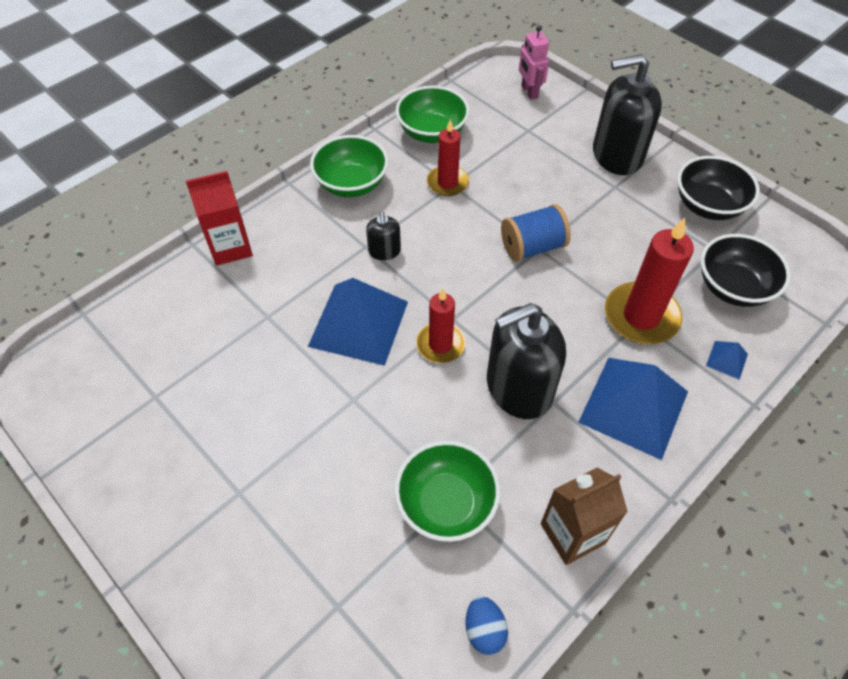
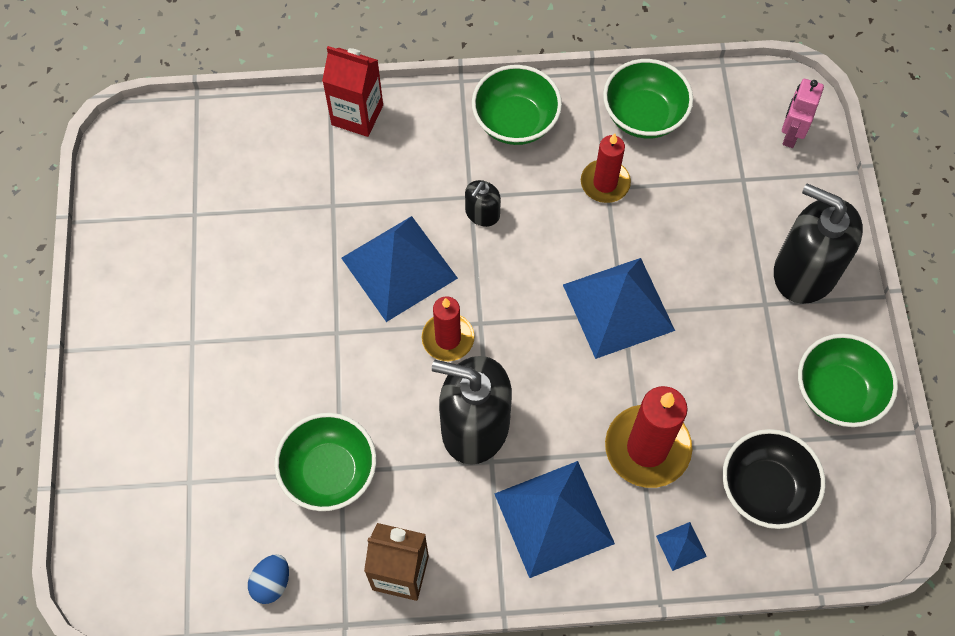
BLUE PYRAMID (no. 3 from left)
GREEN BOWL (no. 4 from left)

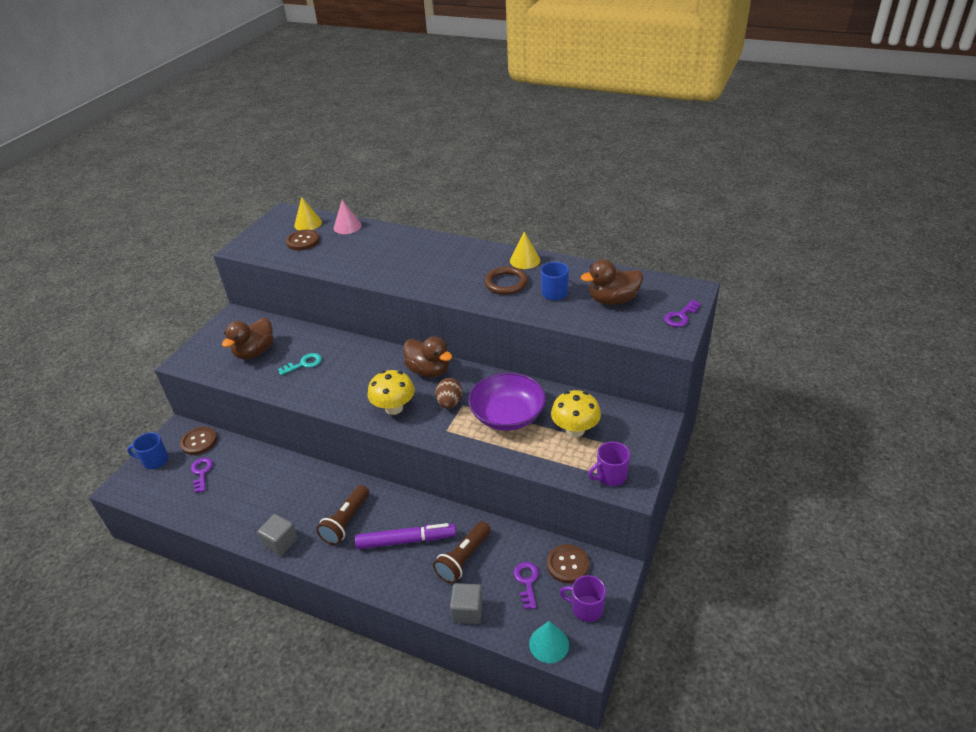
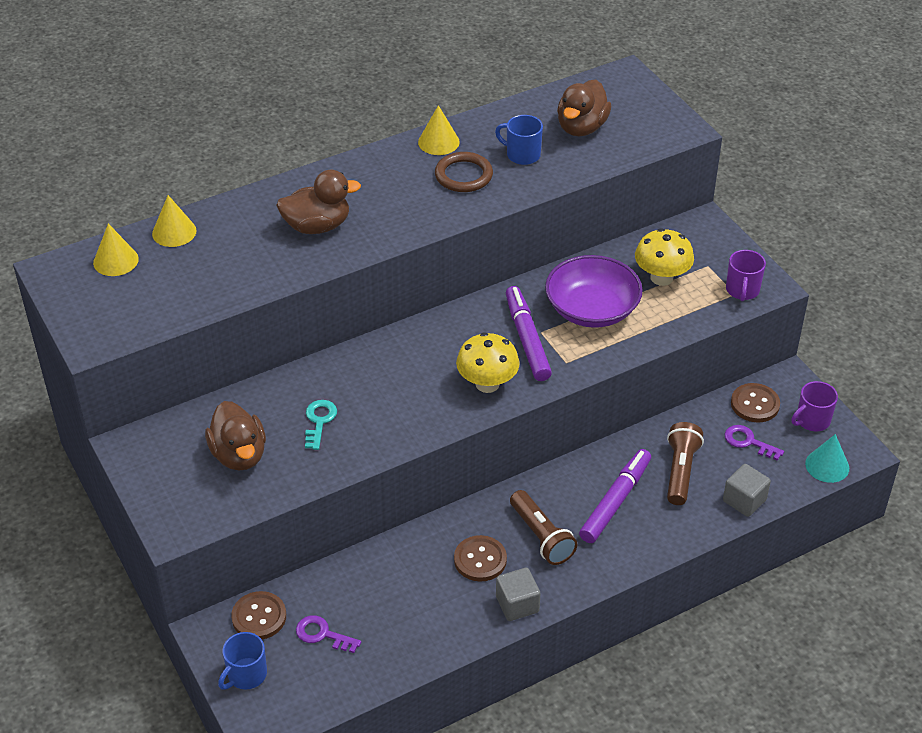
PURPLE KEY (no. 3 from left in the first image)
BROWN BUTTON (no. 2 from left)
BROWN DUCK (no. 2 from left)
PURPLE MARKER (no. 1 from left)
YELLOW CONE (no. 2 from left)
BROWN FLASHLIGHT (no. 2 from left)

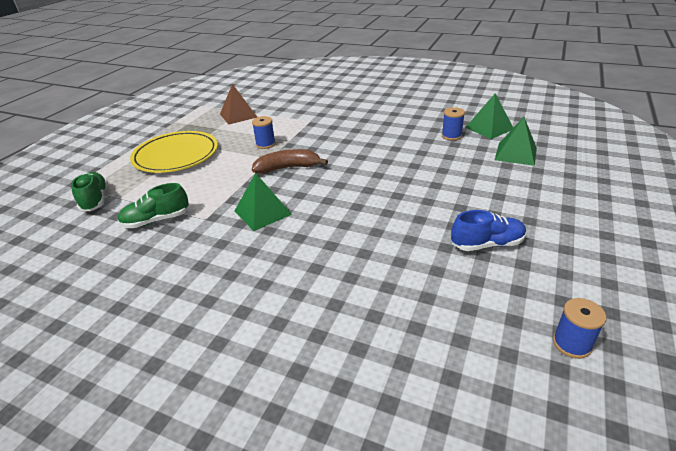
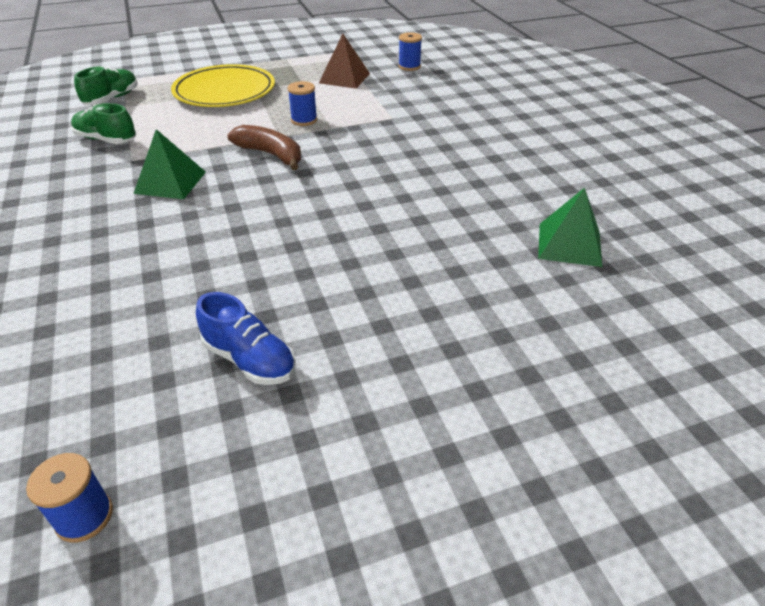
GREEN PYRAMID (no. 3 from left in the first image)
BLUE SPOOL (no. 3 from left)

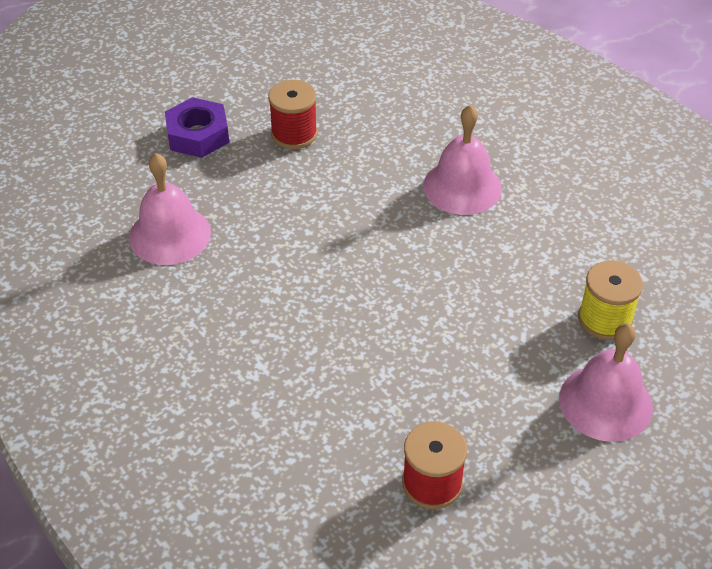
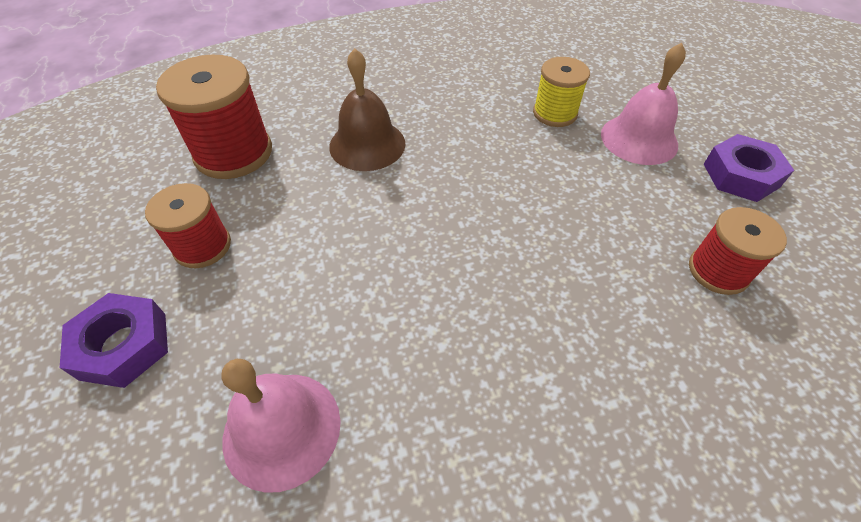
RED SPOOL (no. 2 from left)
PURPLE NUT (no. 2 from left)
BROWN BELL

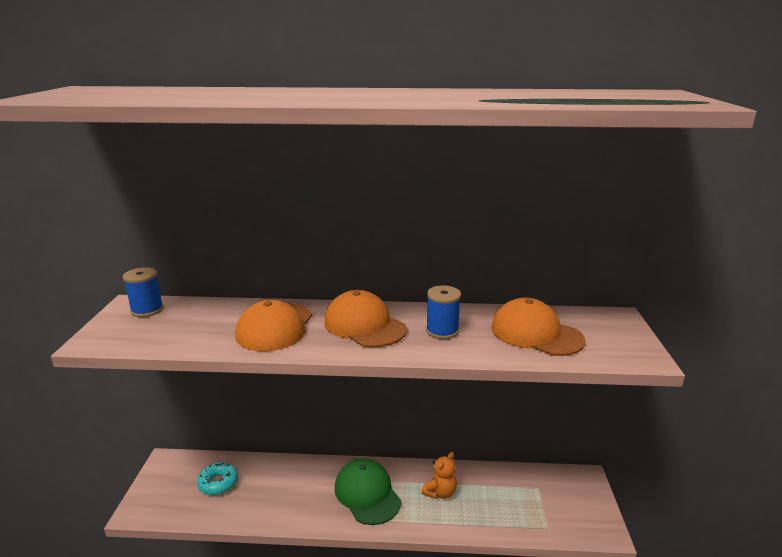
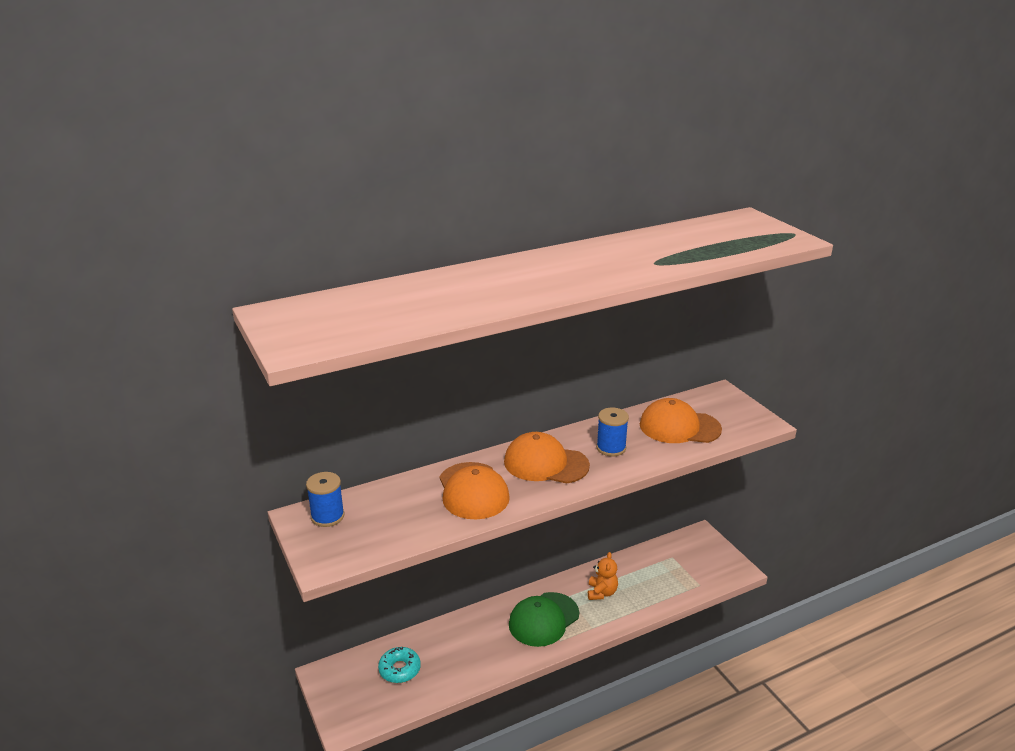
GREEN CAP

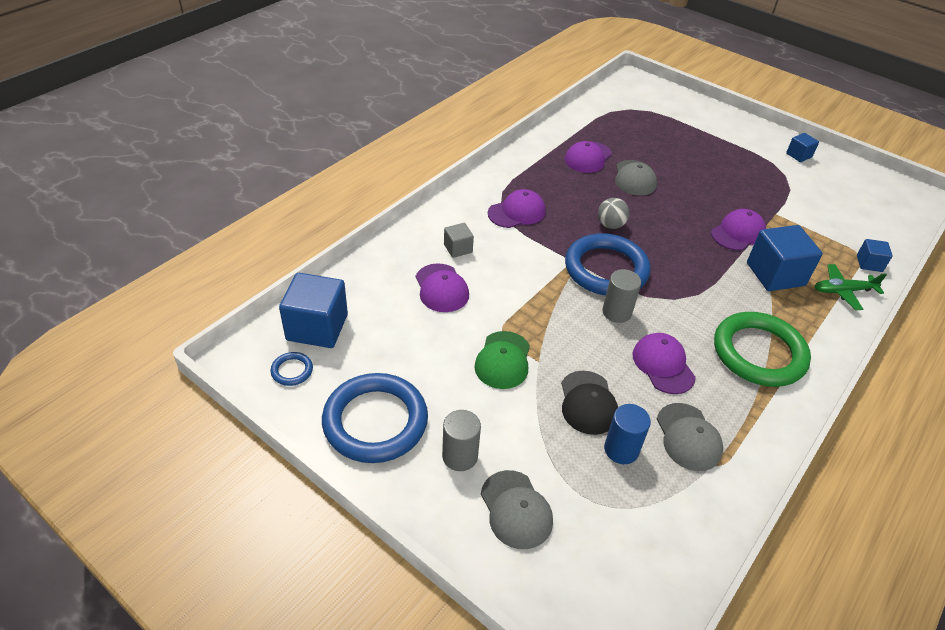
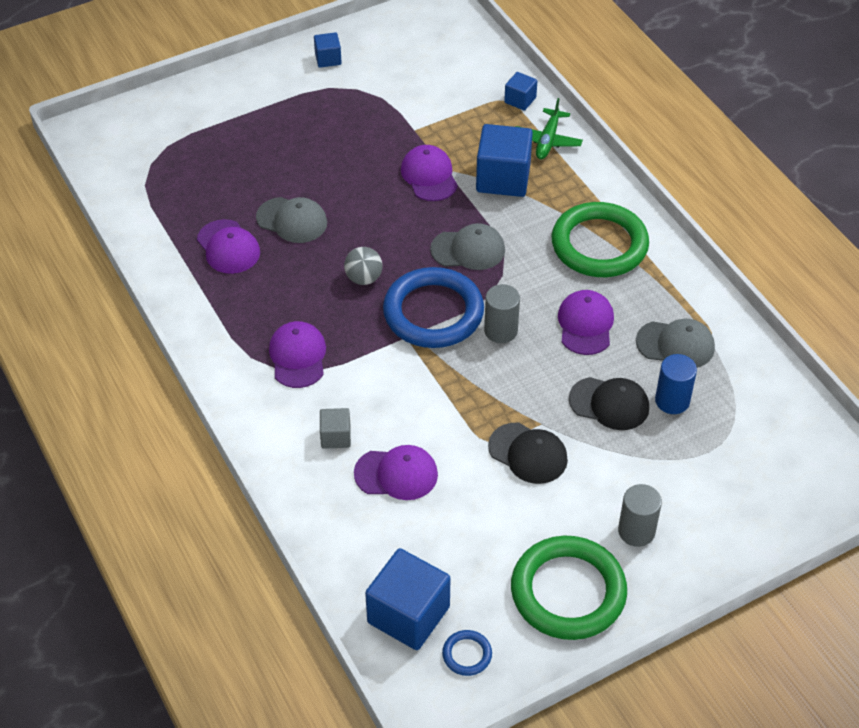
GREY CAP (no. 2 from left)
GREEN RING (no. 1 from left)
BLACK CAP (no. 1 from left)
PURPLE CAP (no. 5 from left)

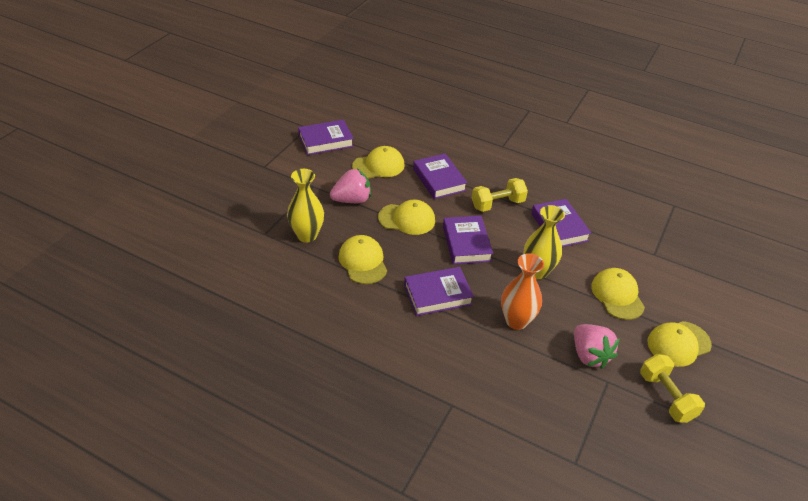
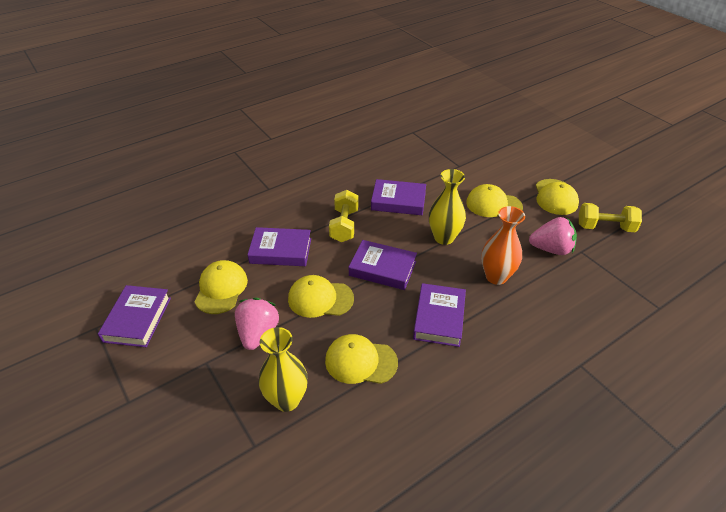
YELLOW CAP (no. 2 from left)

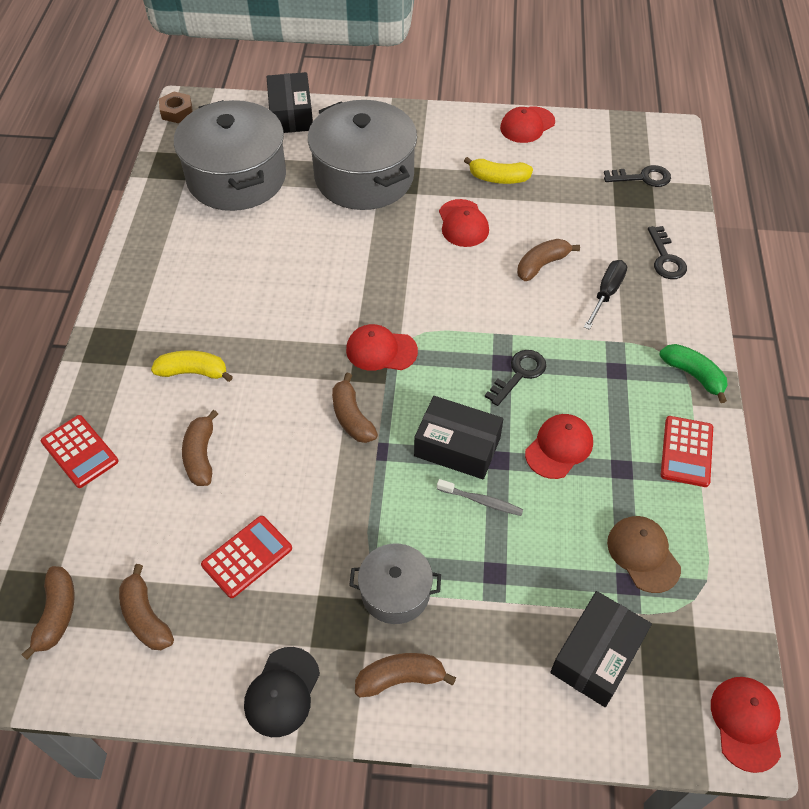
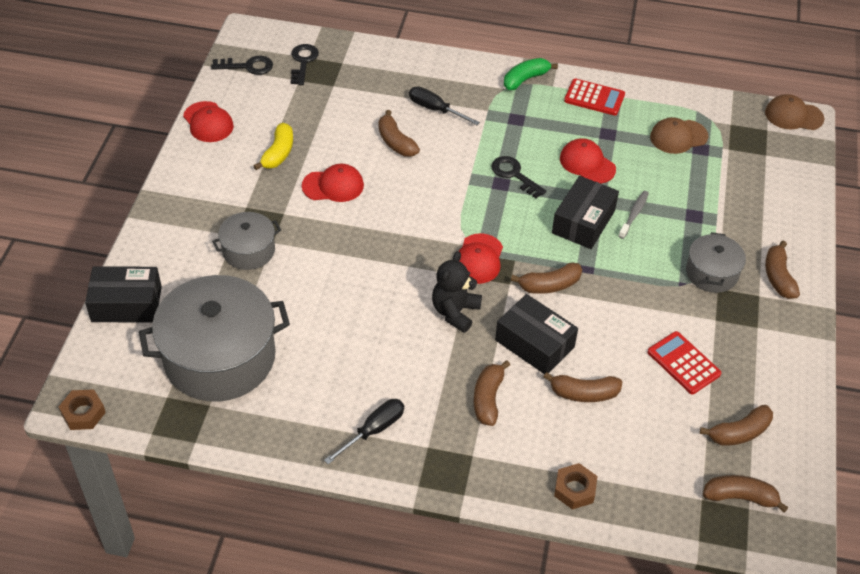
BLACK CAP
BLACK SCREWDRIVER (no. 1 from left)
BLACK TEDDY BEAR
BLACK BOX (no. 2 from left)
BLACK KEY (no. 1 from left)
BROWN NUT (no. 2 from left)
BROWN BANANA (no. 2 from left)
BROWN CAP (no. 2 from left)
GREY POT (no. 2 from left)

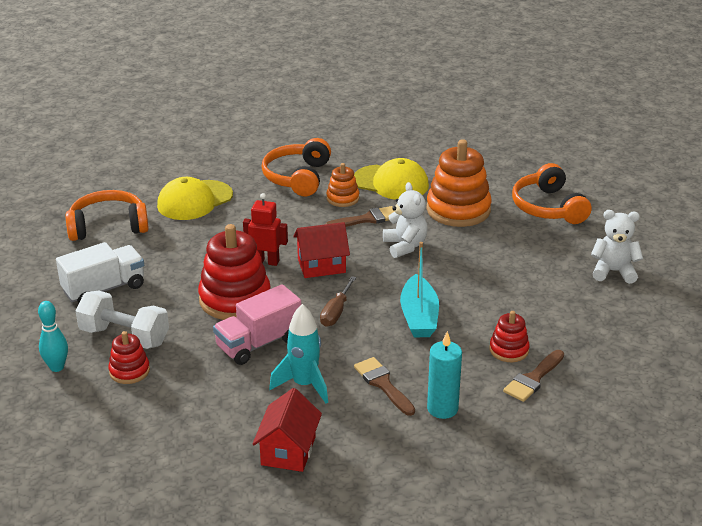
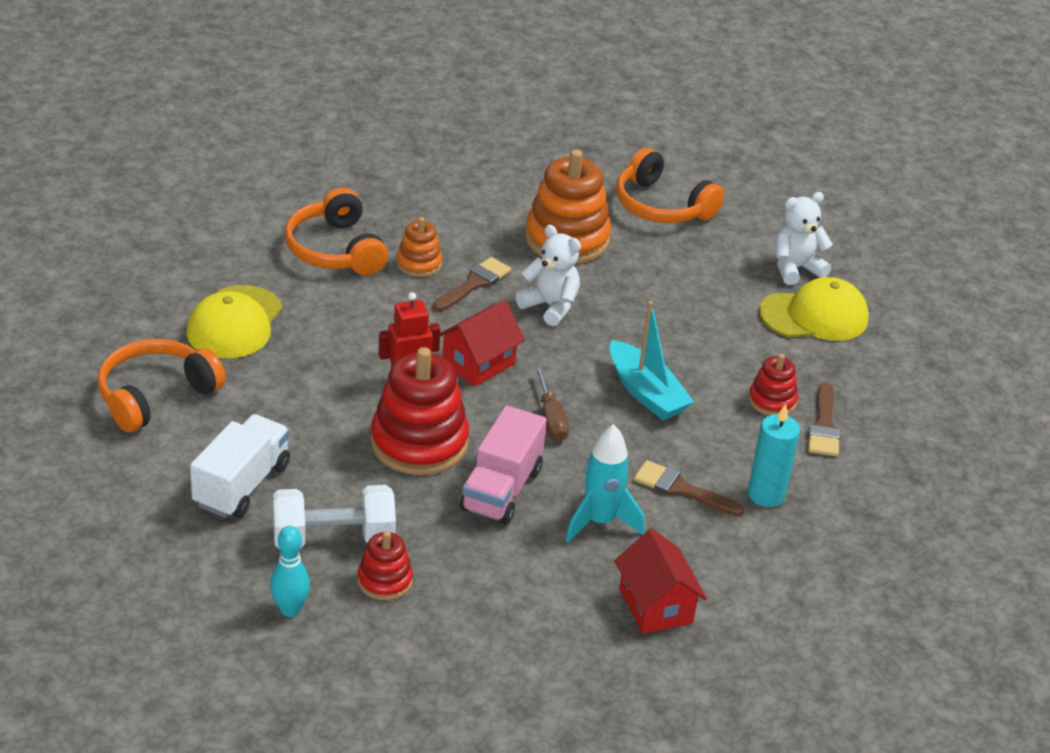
YELLOW CAP (no. 2 from left)

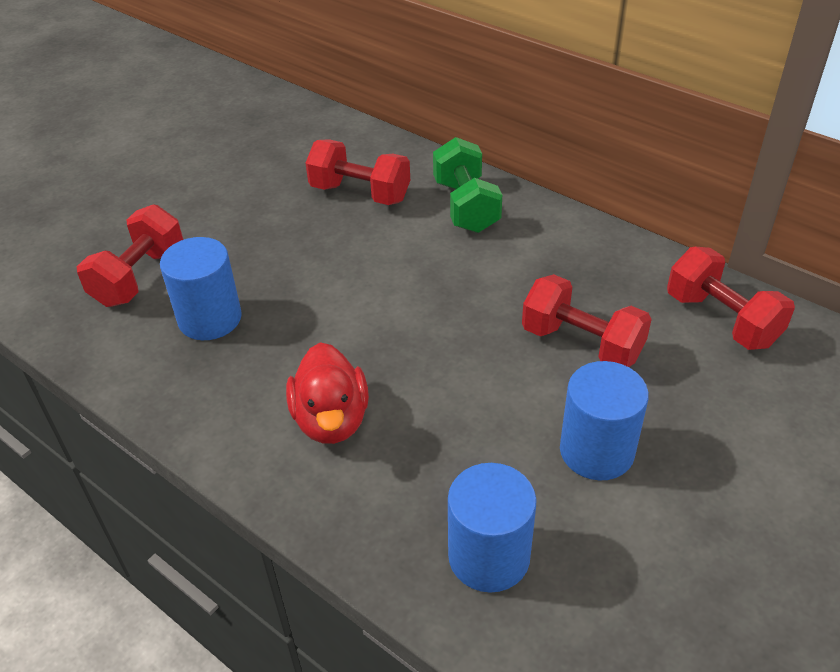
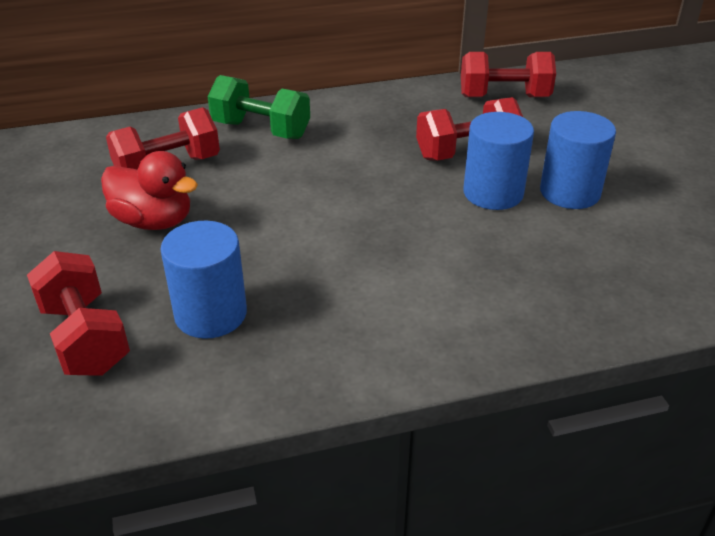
RED DUCK
BLUE CYLINDER (no. 2 from left)

